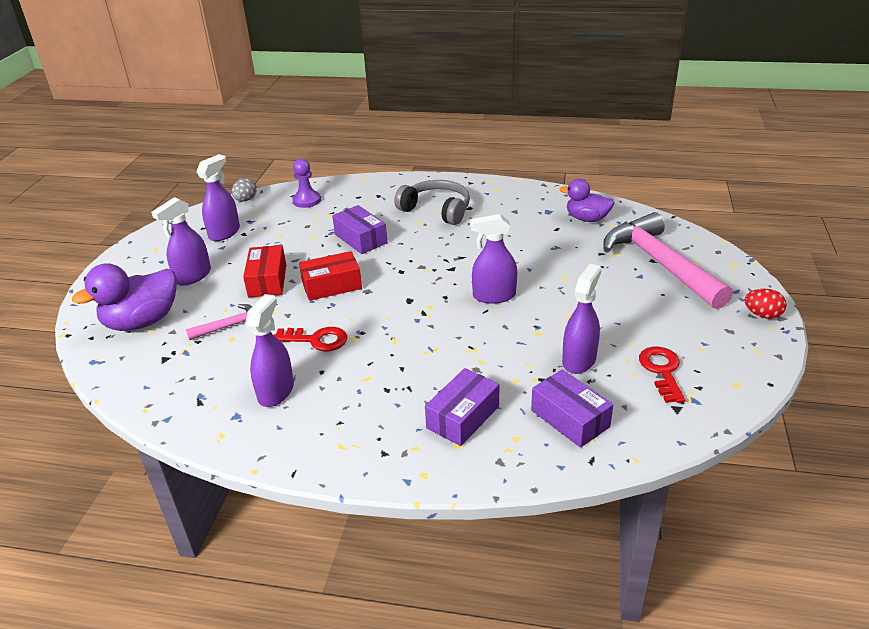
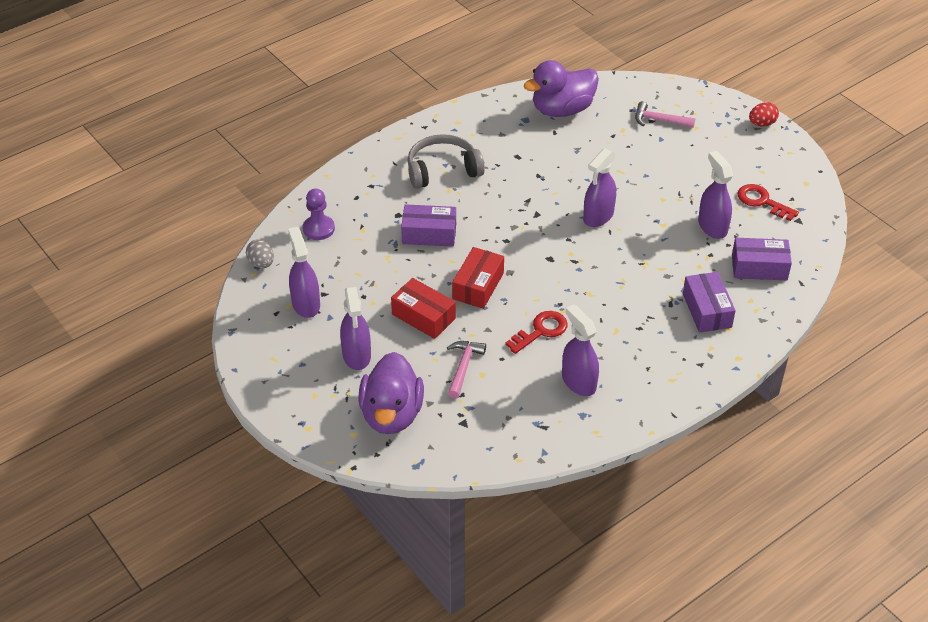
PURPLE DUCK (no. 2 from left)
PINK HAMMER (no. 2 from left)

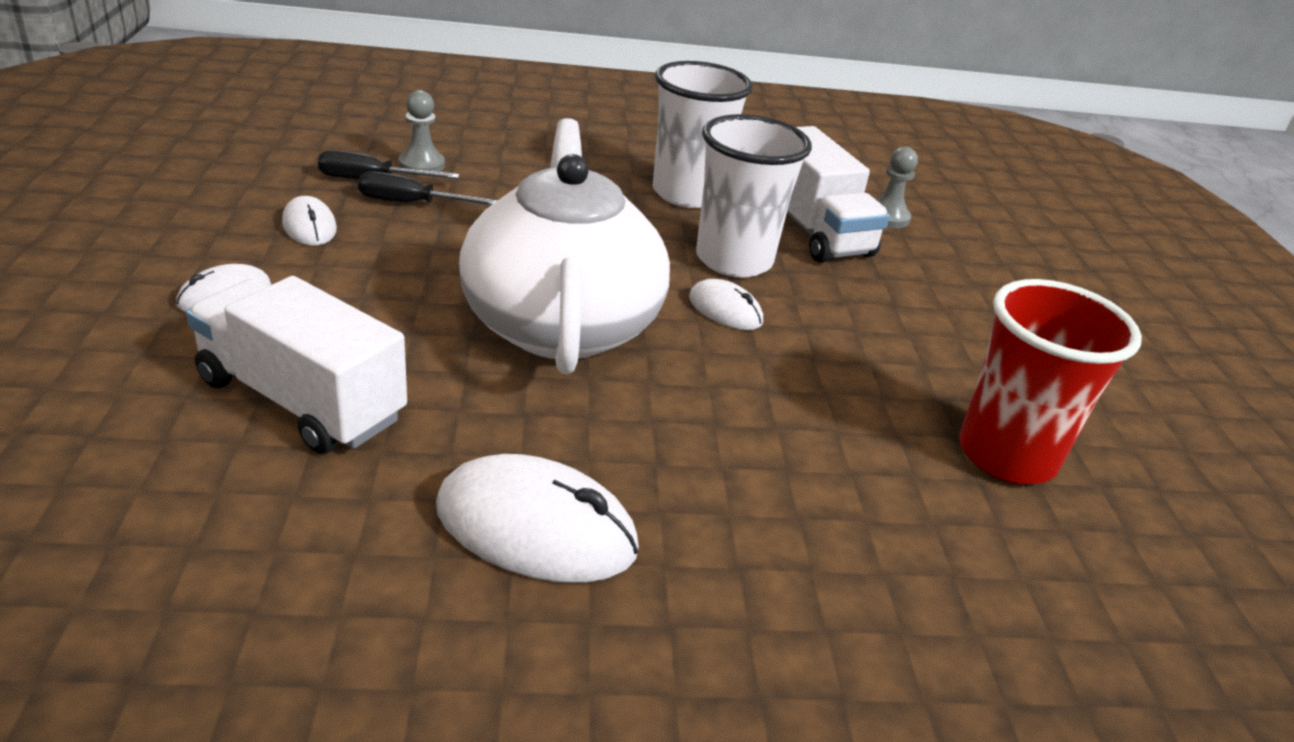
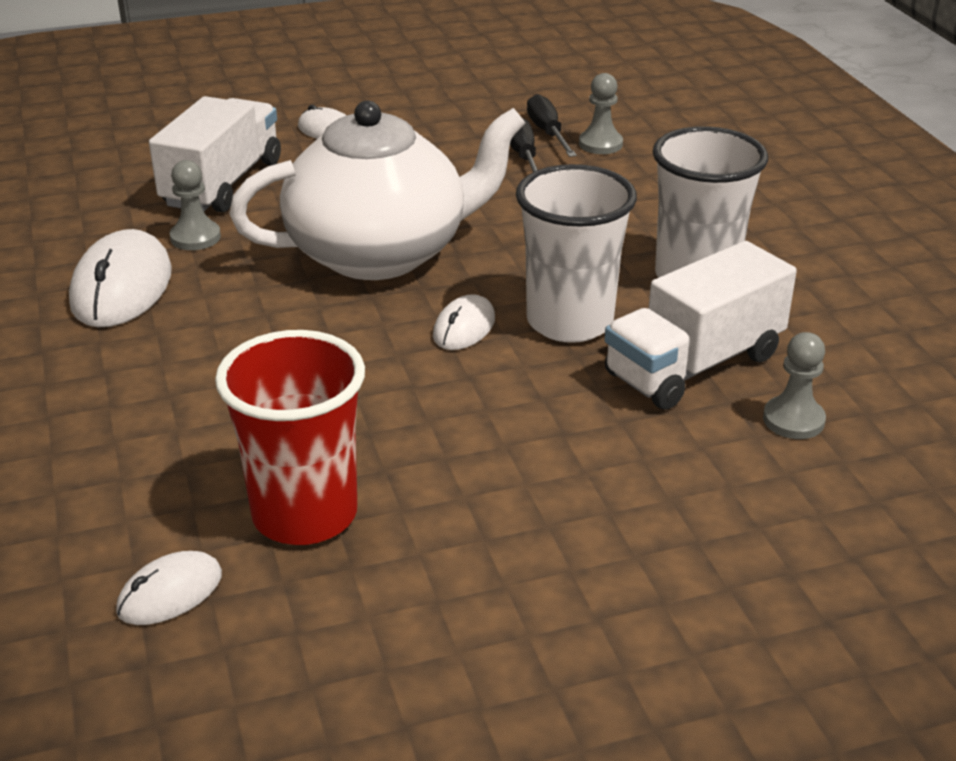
GREY PAWN (no. 1 from left)
WHITE MOUSE (no. 2 from left)

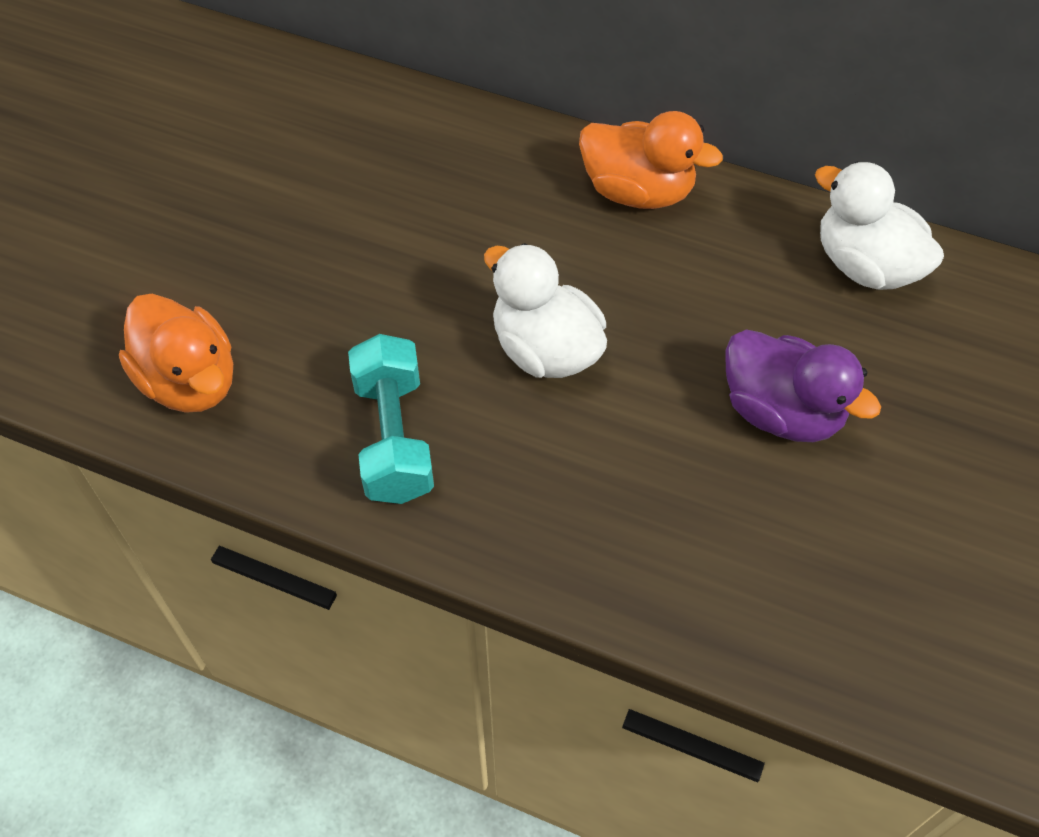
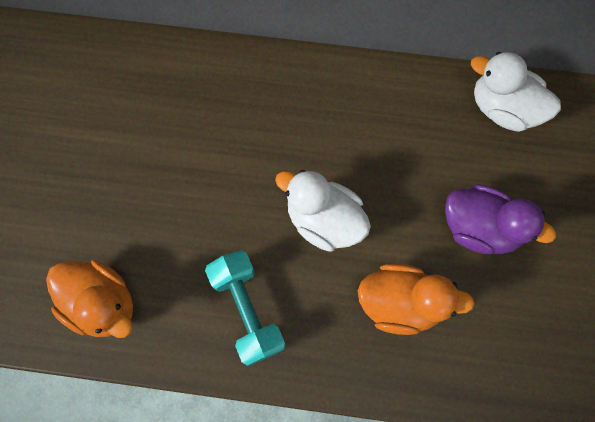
ORANGE DUCK (no. 2 from left)

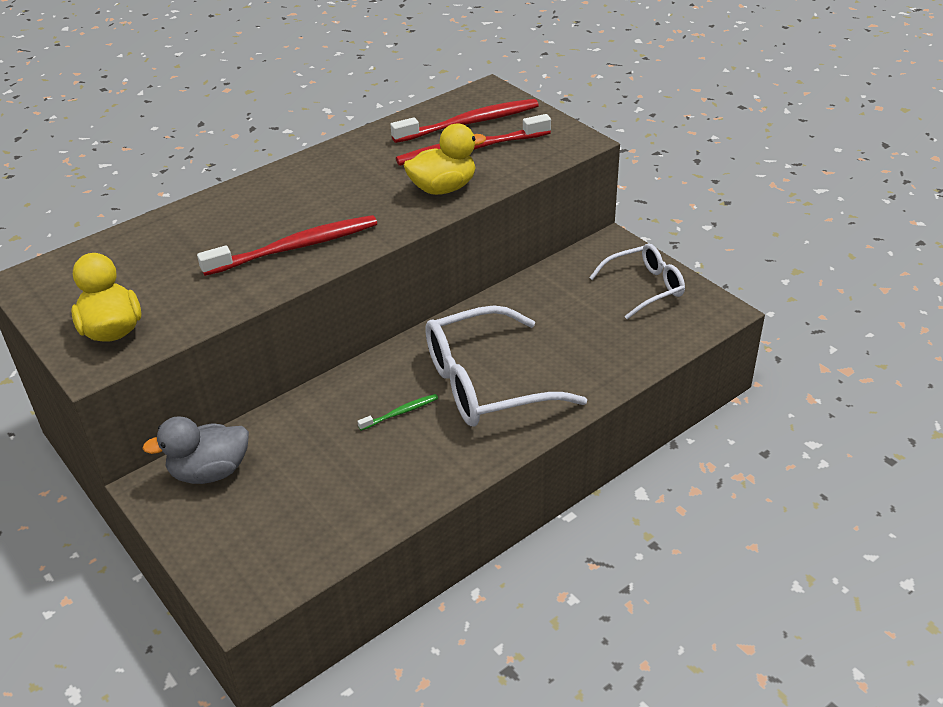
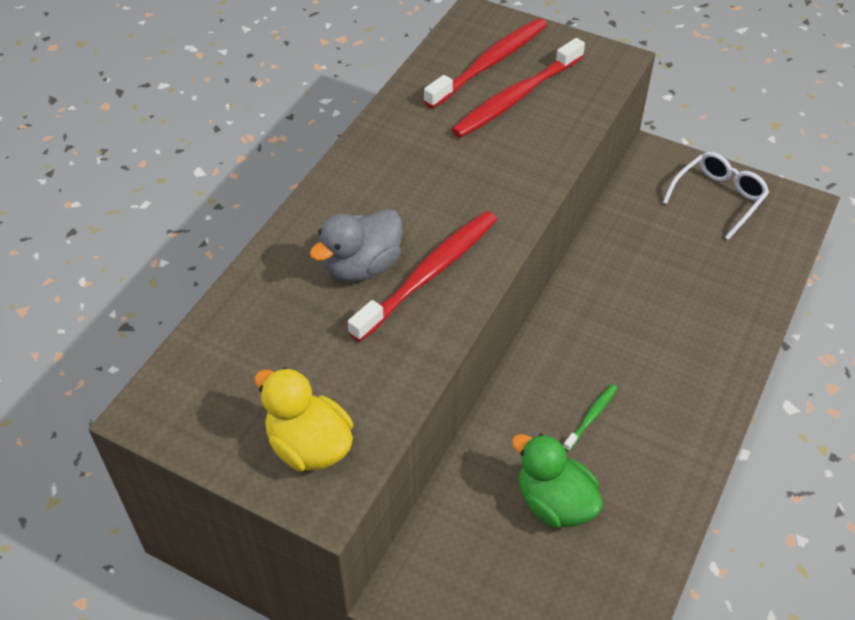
YELLOW DUCK (no. 2 from left in the first image)
WHITE GLASSES (no. 1 from left in the first image)
GREEN DUCK
GREY DUCK

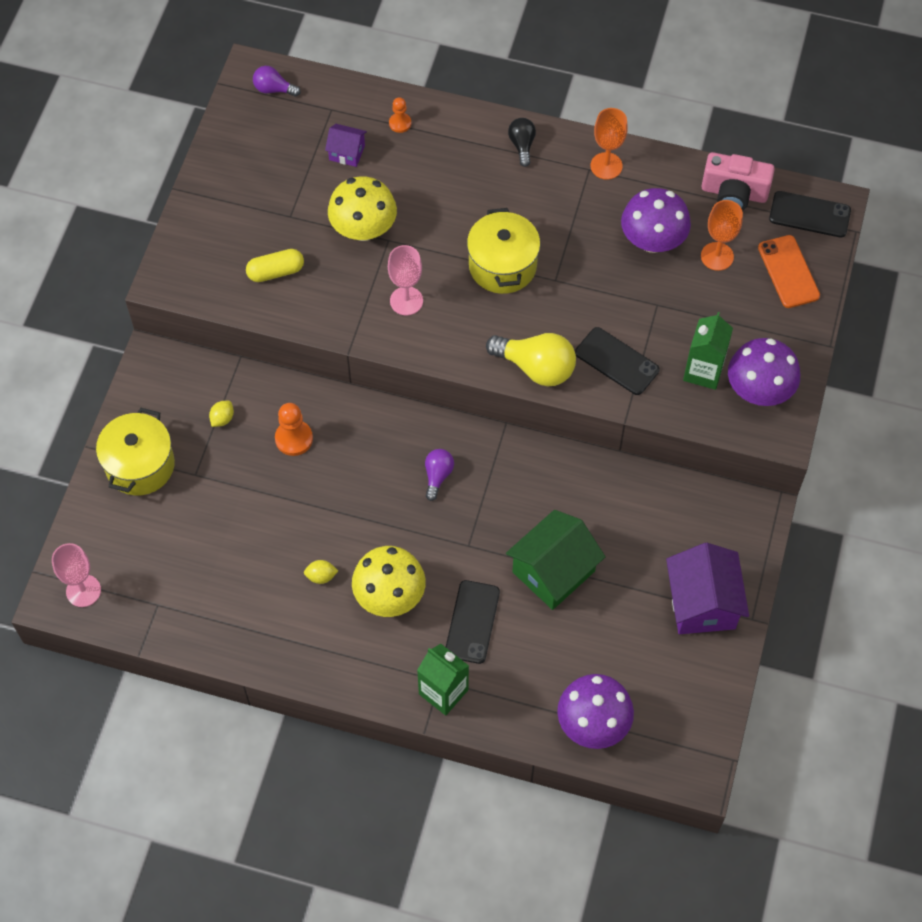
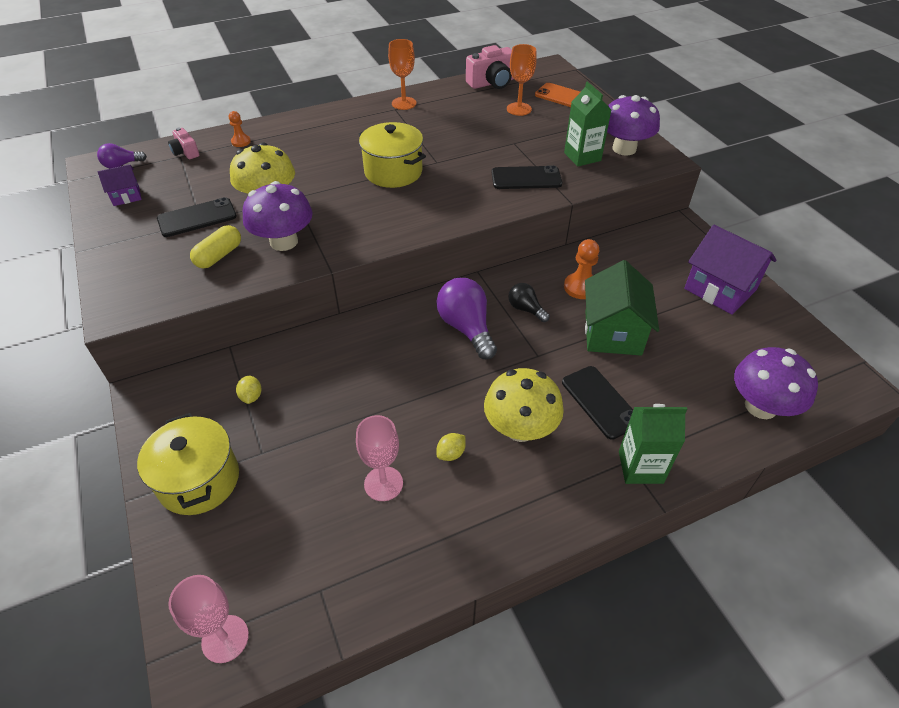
YELLOW LIGHT BULB
PINK CAMERA (no. 1 from left)
ORANGE PAWN (no. 2 from left)
PURPLE HOUSE (no. 1 from left)
PINK GOBLET (no. 2 from left)
BLACK LIGHT BULB
PURPLE MUSHROOM (no. 1 from left)
BLACK PHONE (no. 1 from left)
PURPLE LIGHT BULB (no. 2 from left)

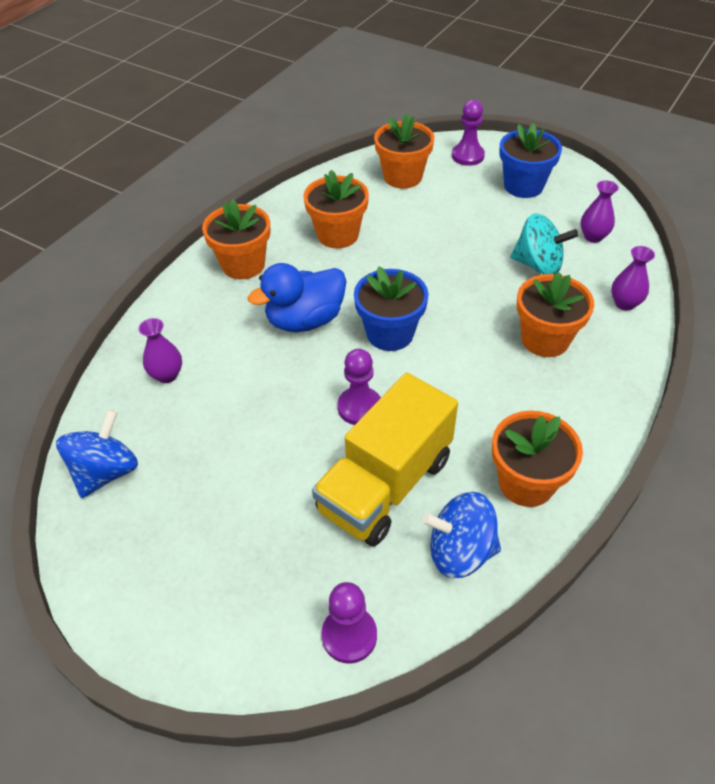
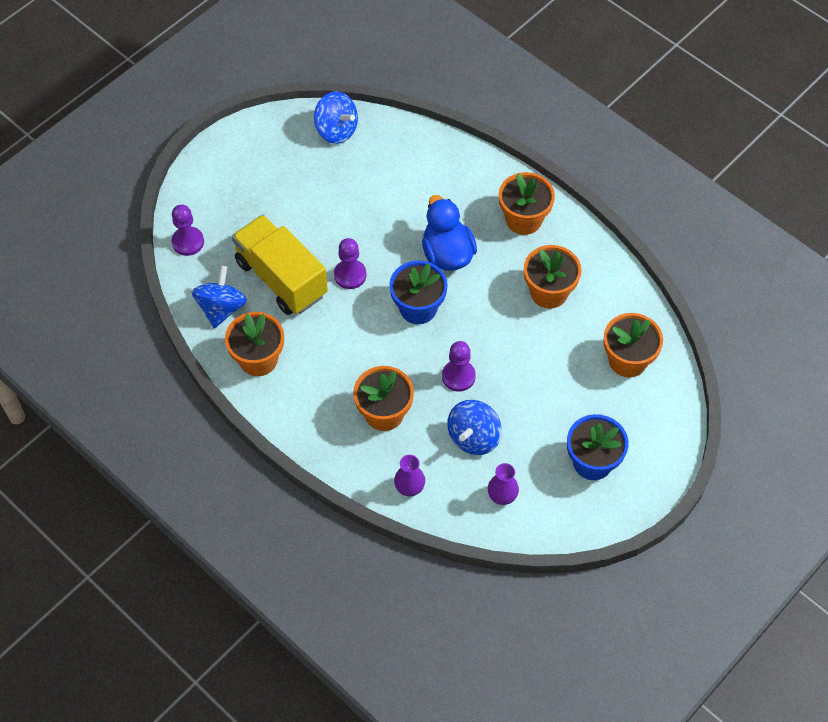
PURPLE VASE (no. 1 from left in the first image)
PURPLE PAWN (no. 3 from left)
BLUE SPINNING TOP (no. 3 from left)

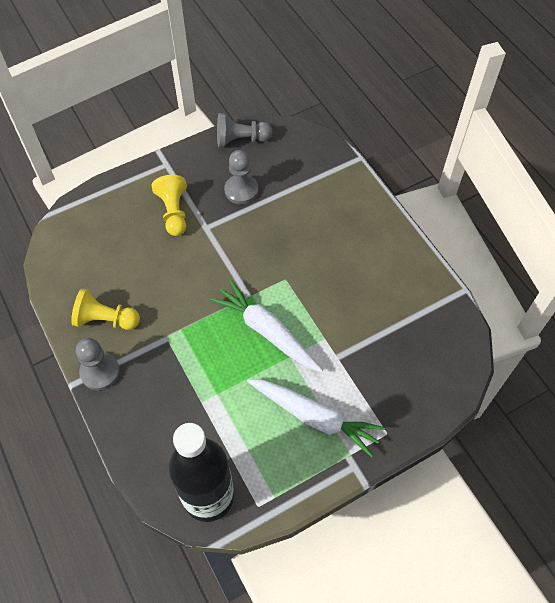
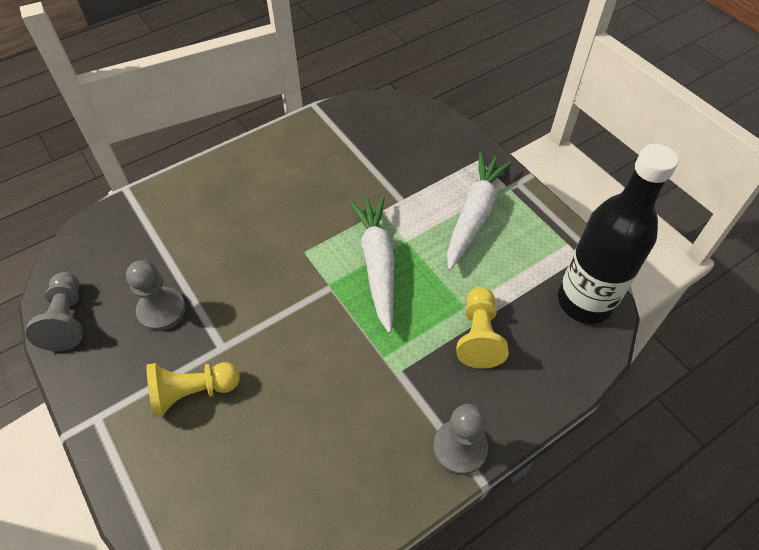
YELLOW PAWN (no. 2 from left)
WHITE CARROT (no. 1 from left)

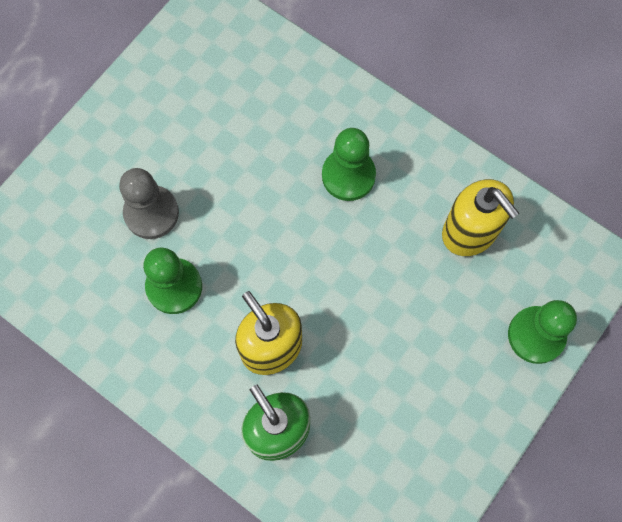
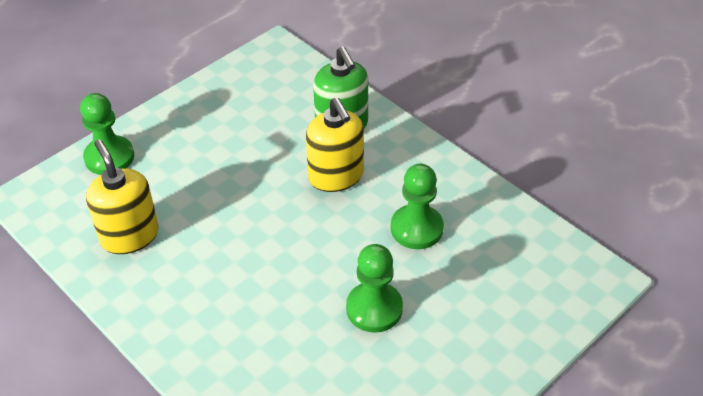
GREY PAWN
GREEN PAWN (no. 2 from left)

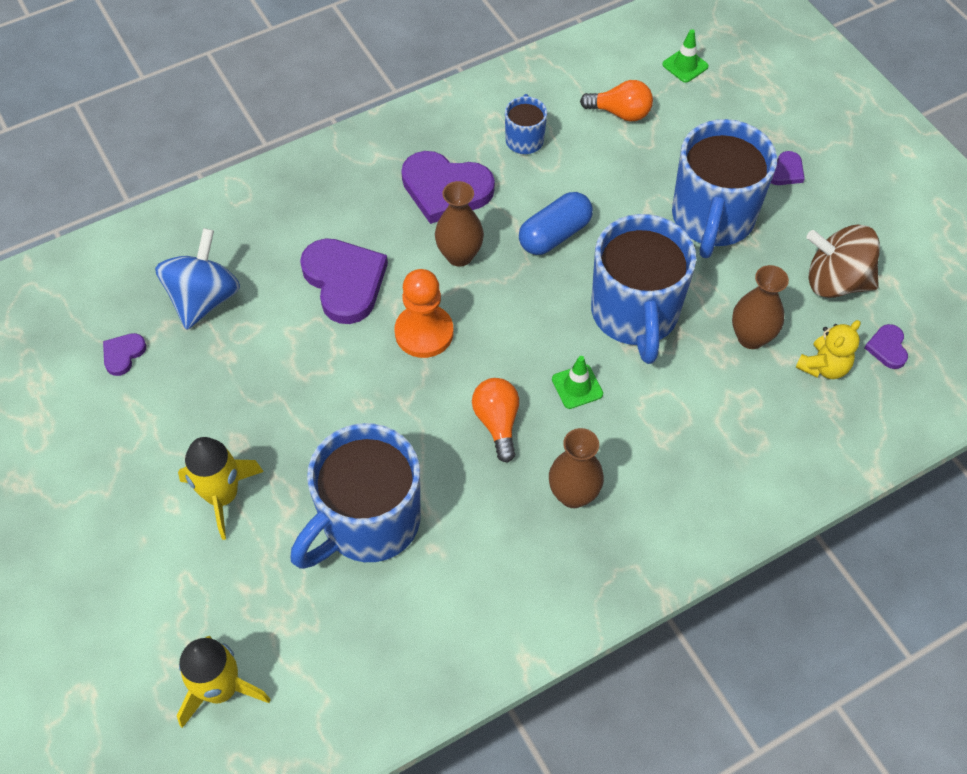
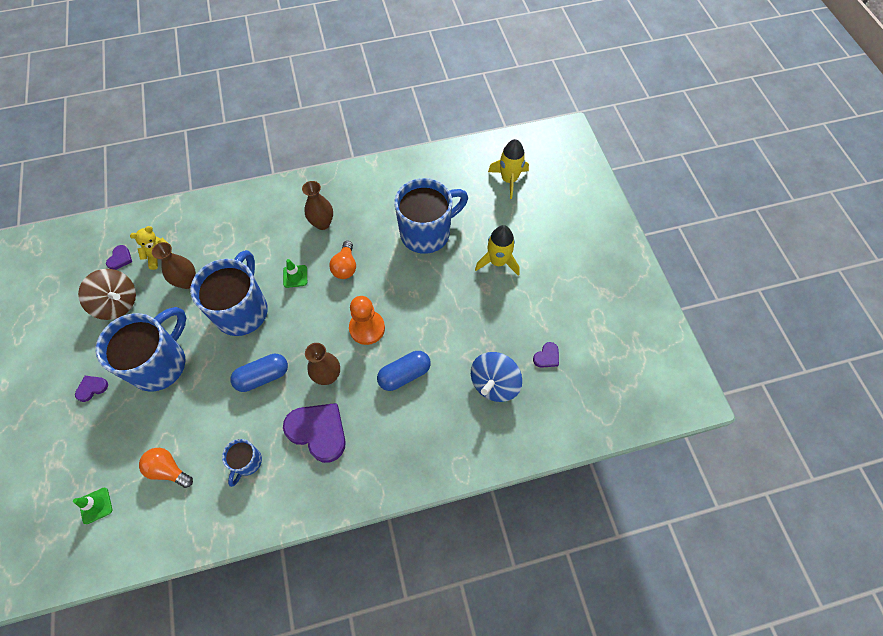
BLUE CAPSULE (no. 2 from left)

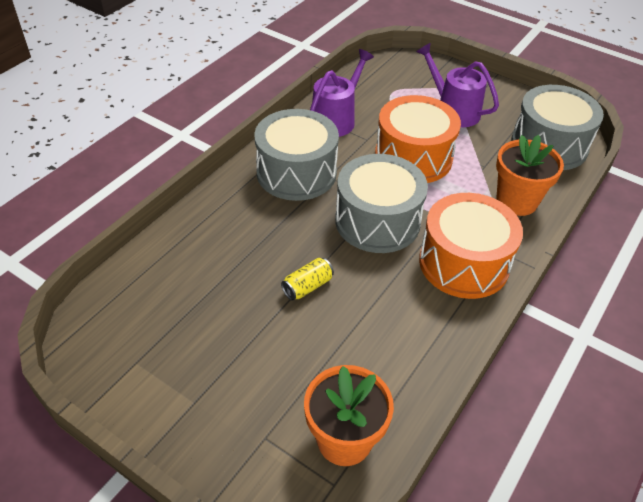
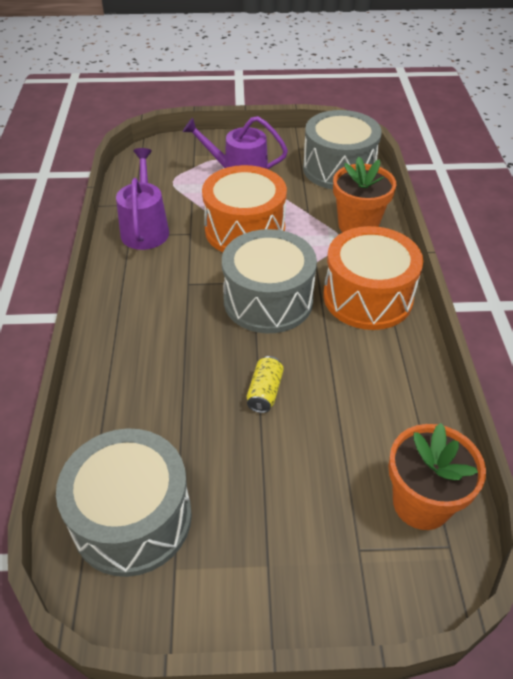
GREY DRUM (no. 1 from left)

